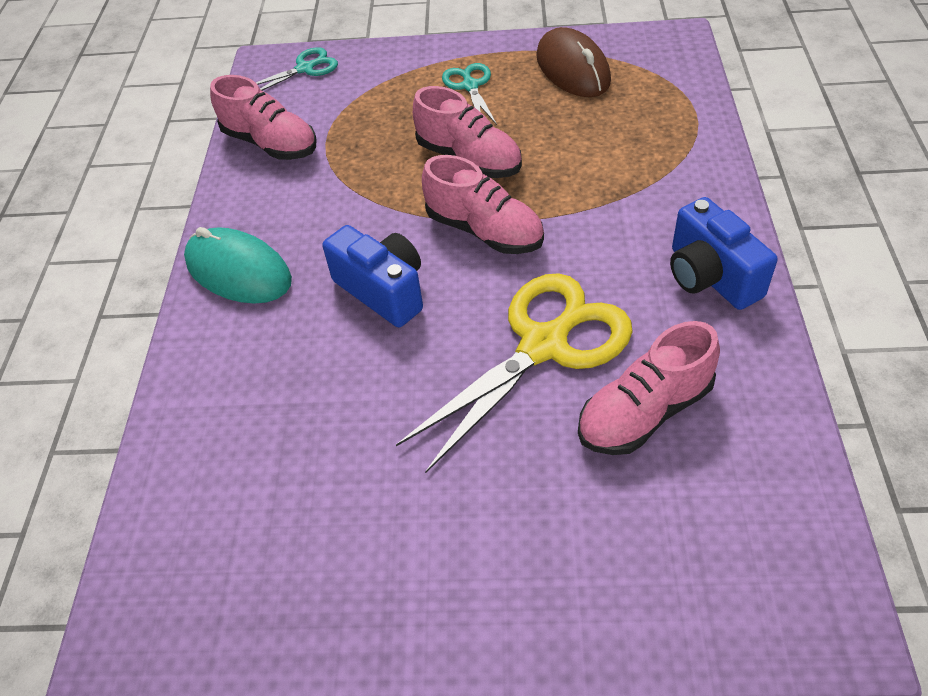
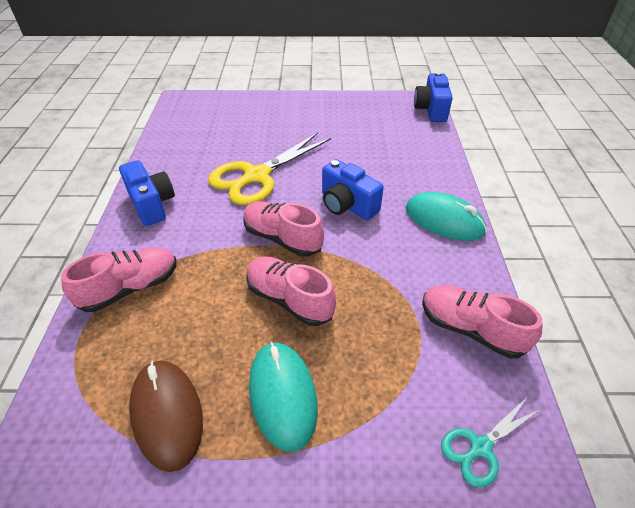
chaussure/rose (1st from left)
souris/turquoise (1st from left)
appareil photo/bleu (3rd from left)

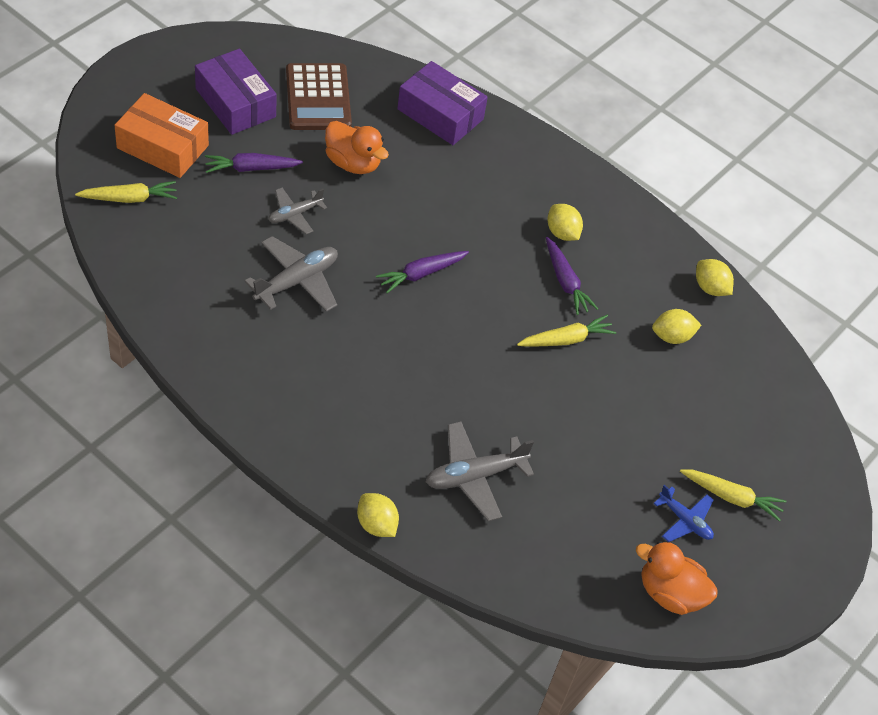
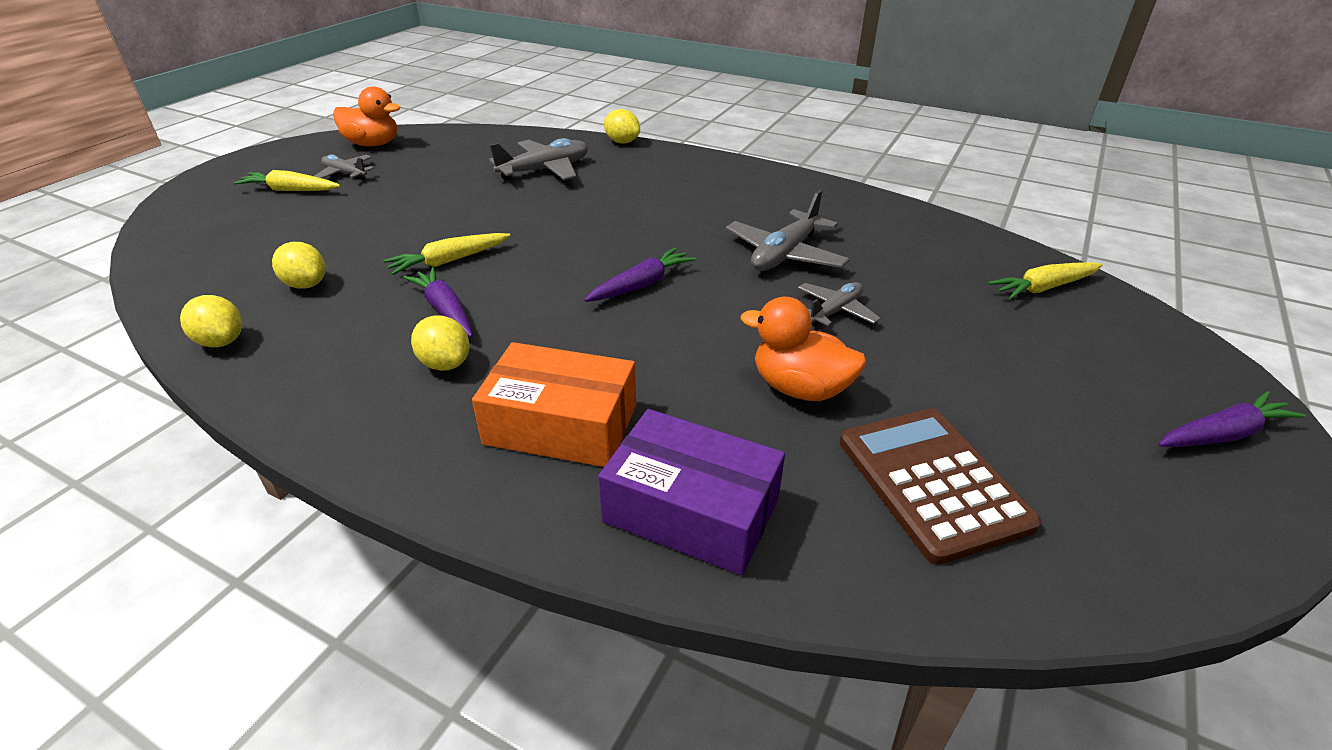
citron/jaune (2nd from left)
avion/gris (1st from left)
boîte/orange
carotte/violet (3rd from left)
boîte/violet (1st from left in the first image)

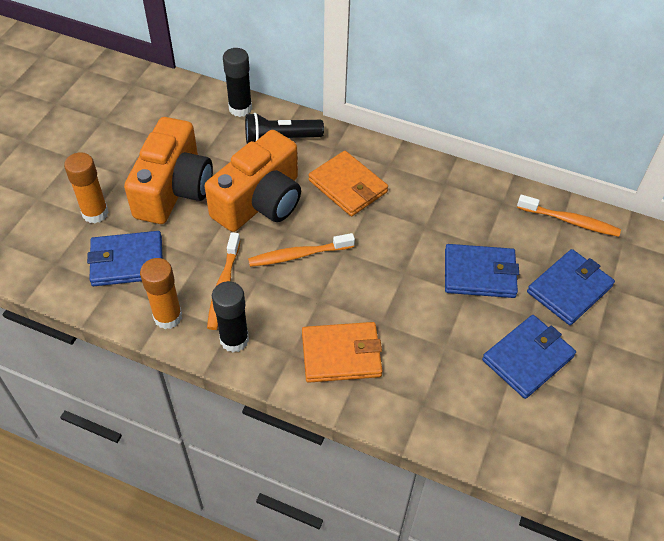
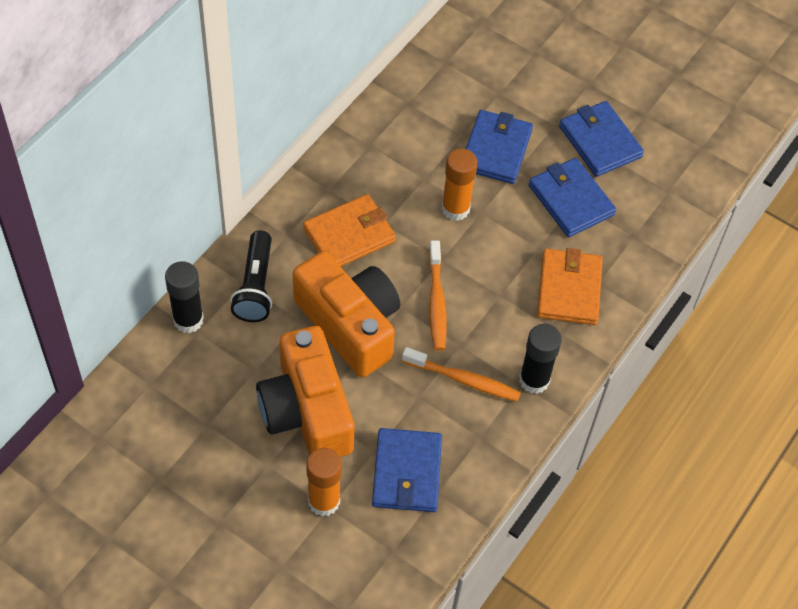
appareil photo/orange (1st from left)
bâton de colle/orange (2nd from left)
portefeuille/bleu (3rd from left)
brosse à dents/orange (3rd from left in the first image)

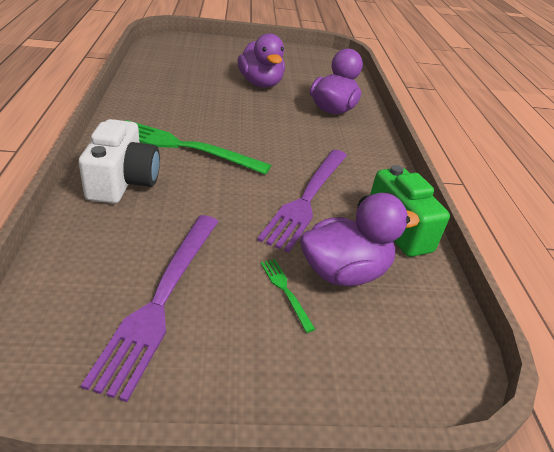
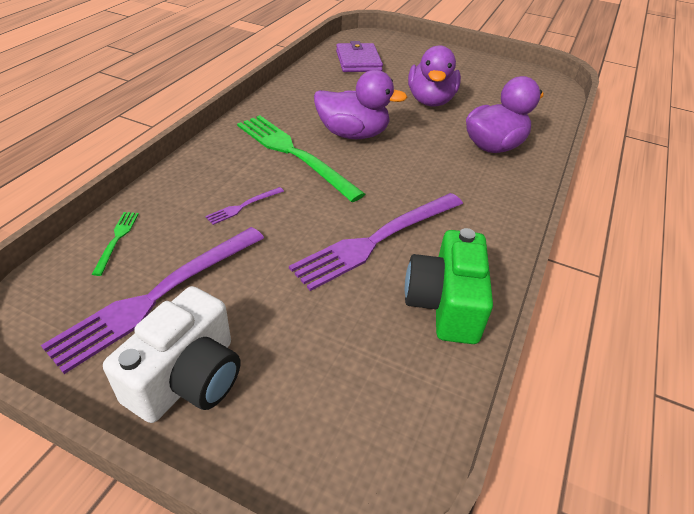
fourchette/vert (1st from left)
appareil photo/blanc
fourchette/violet (2nd from left)
canard/violet (1st from left)
portefeuille/violet

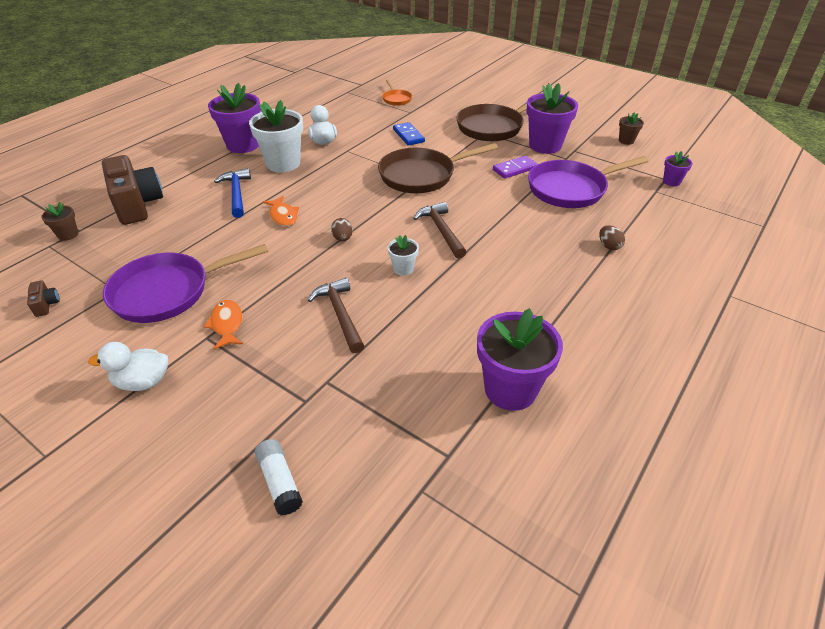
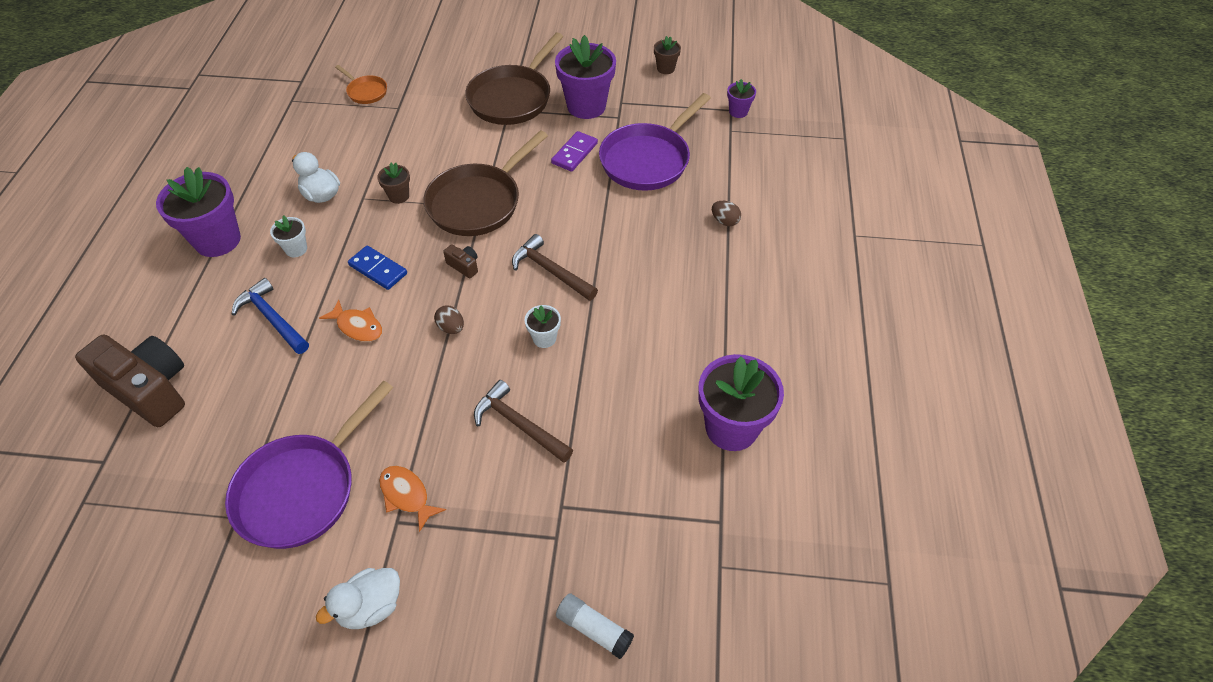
pot de fleurs/blanc (1st from left)
domino/bleu
pot de fleurs/marron (1st from left)
appareil photo/marron (2nd from left)

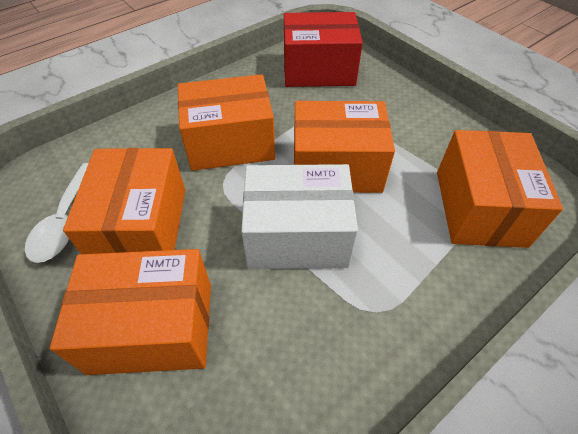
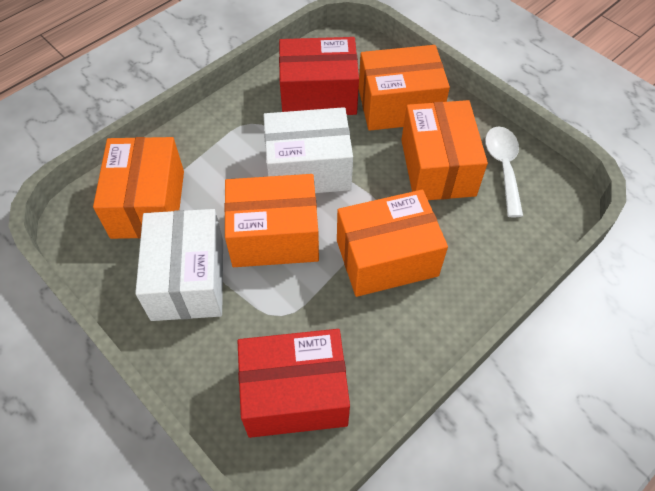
boîte/blanc (1st from left)
boîte/rouge (2nd from left)

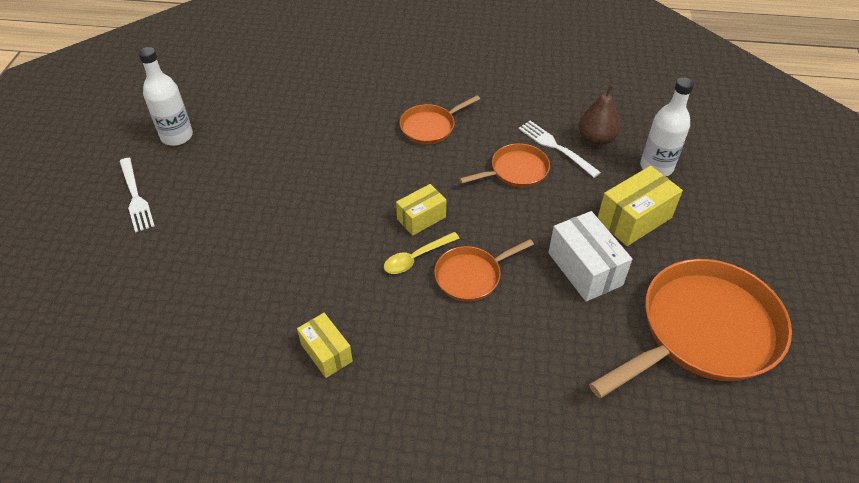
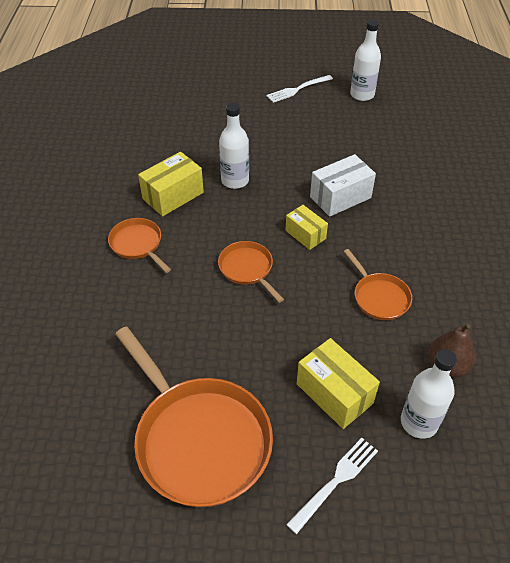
poêle/orange (1st from left)
boîte/jaune (1st from left)
bouteille/blanc (1st from left)
fourchette/blanc (2nd from left)
boîte/blanc
cuillère/jaune

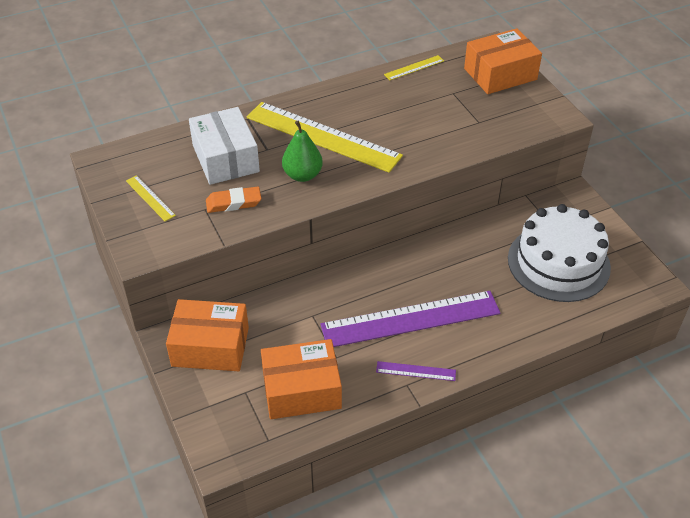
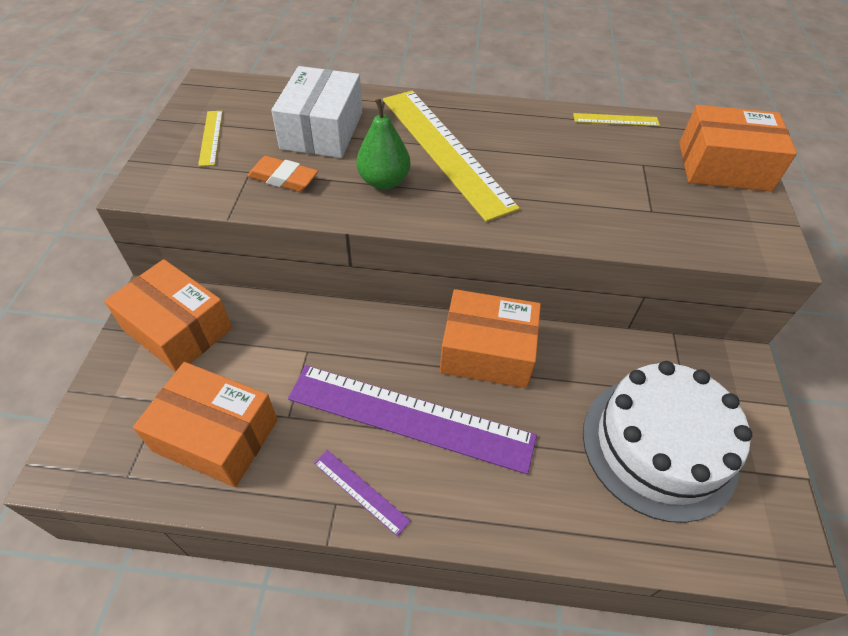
boîte/orange (3rd from left)

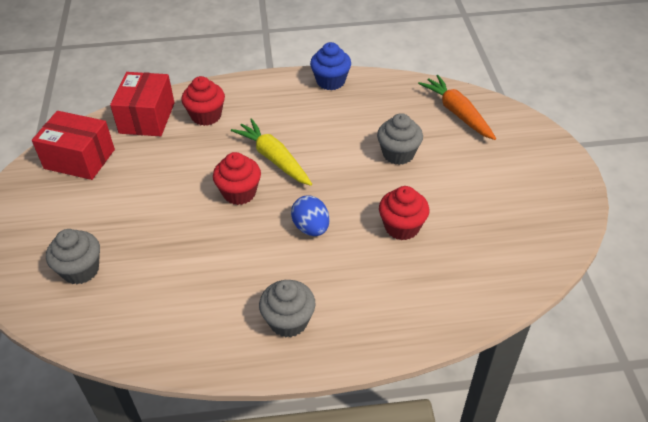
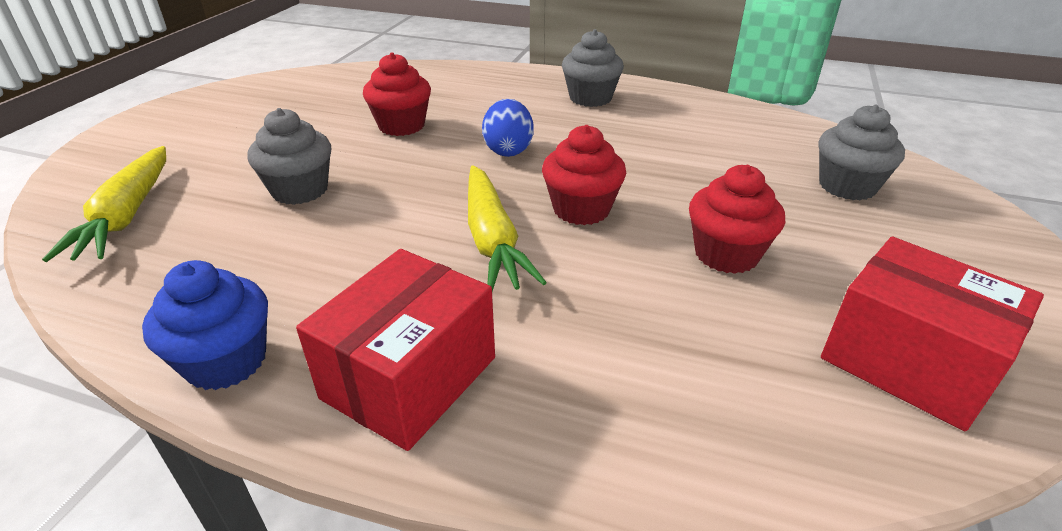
carotte/jaune (1st from left)
boîte/rouge (1st from left)
muffin/rouge (3rd from left)

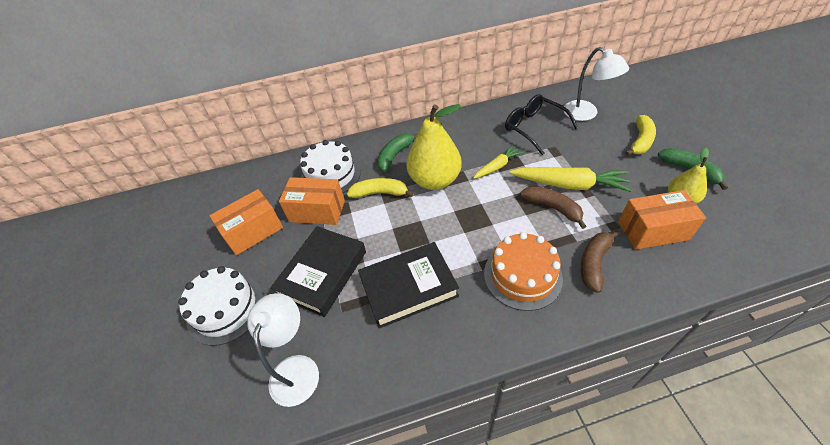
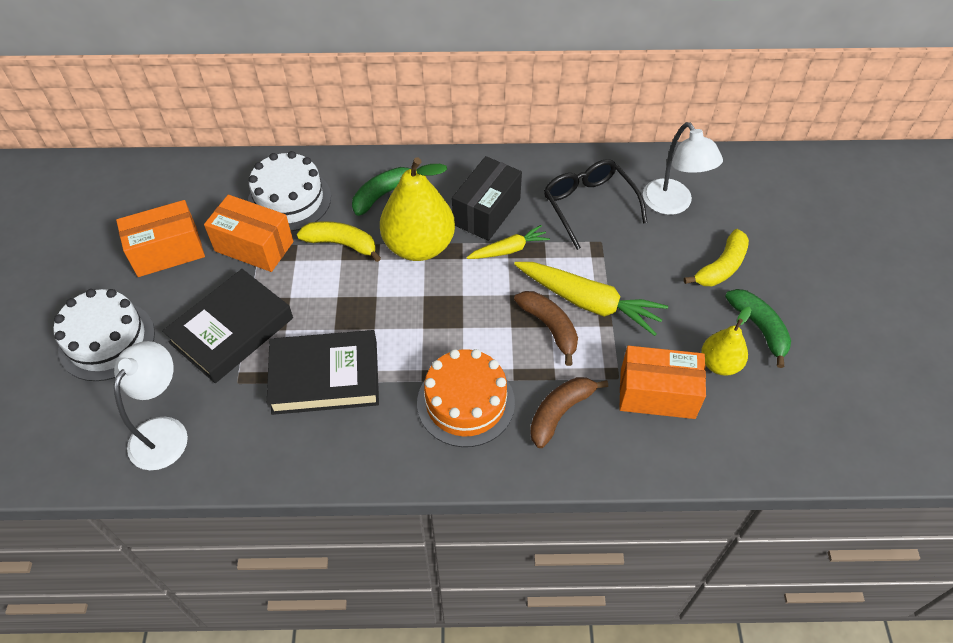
boîte/noir

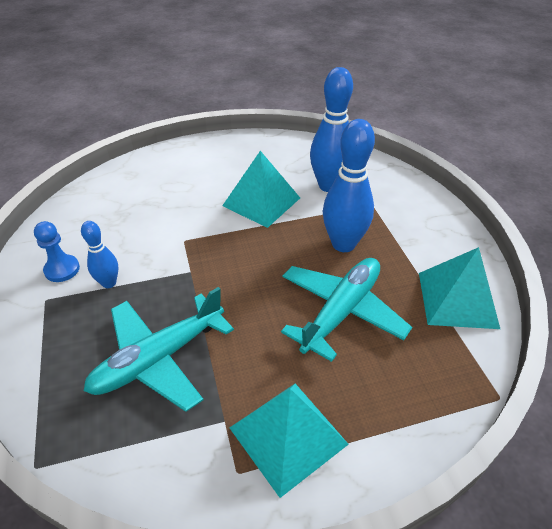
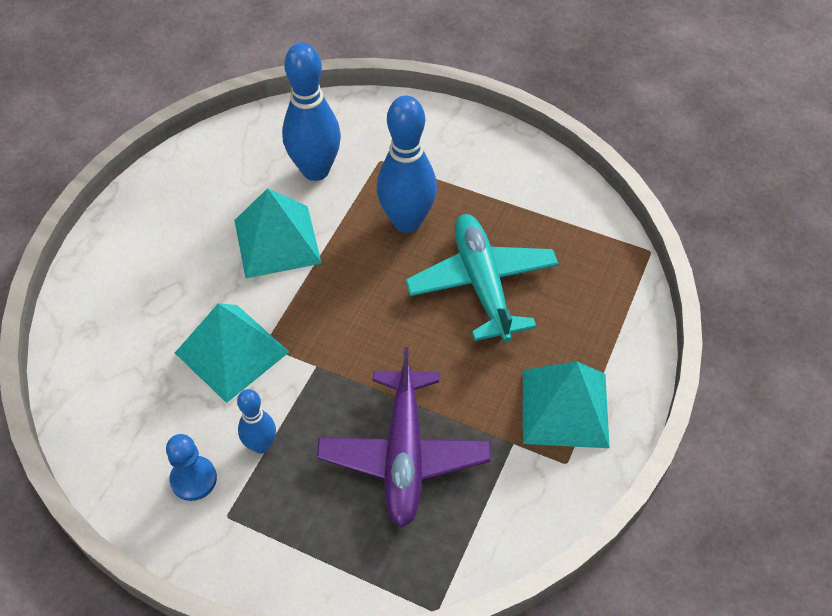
pyramide/turquoise (1st from left)
avion/violet

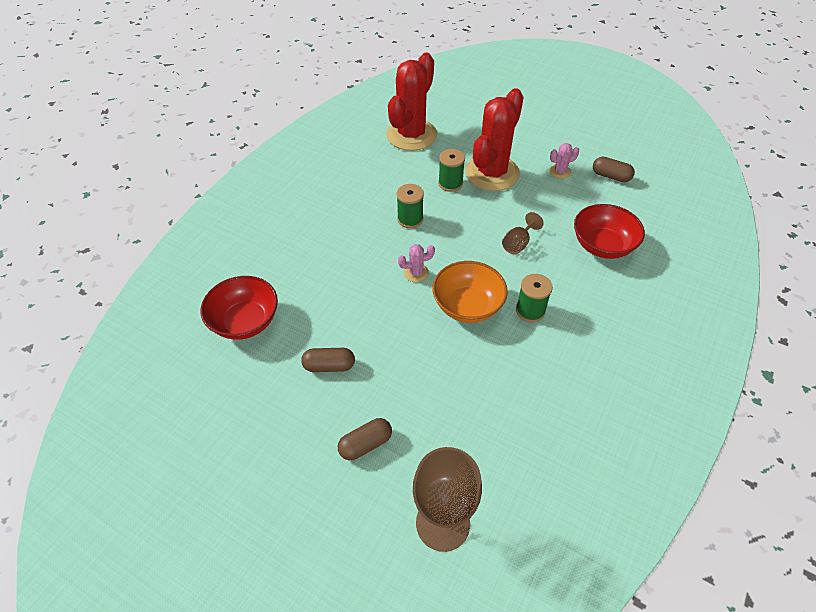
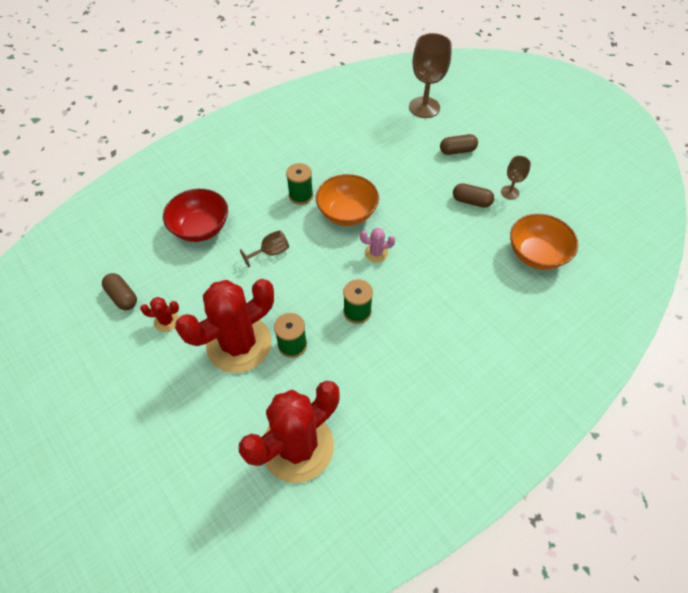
cactus/rouge (1st from left)
verre à pied/marron (3rd from left)
bol/orange (2nd from left)

